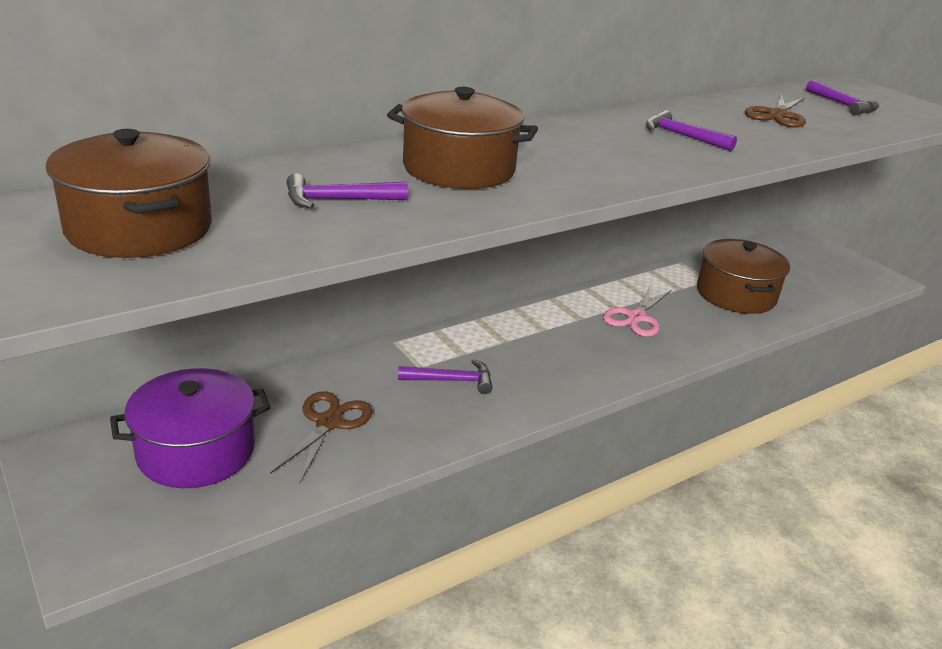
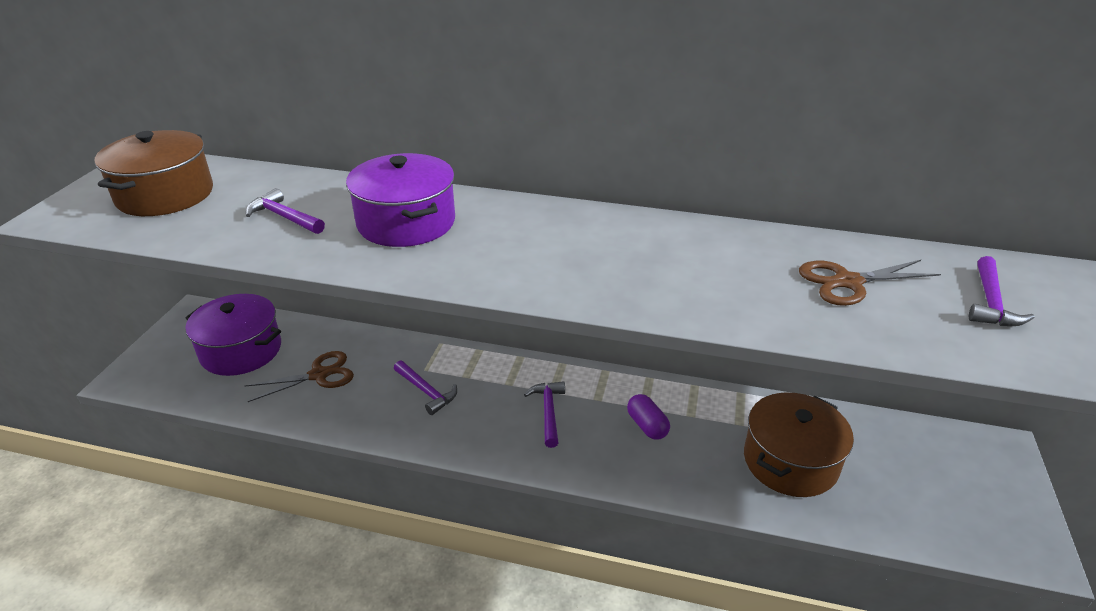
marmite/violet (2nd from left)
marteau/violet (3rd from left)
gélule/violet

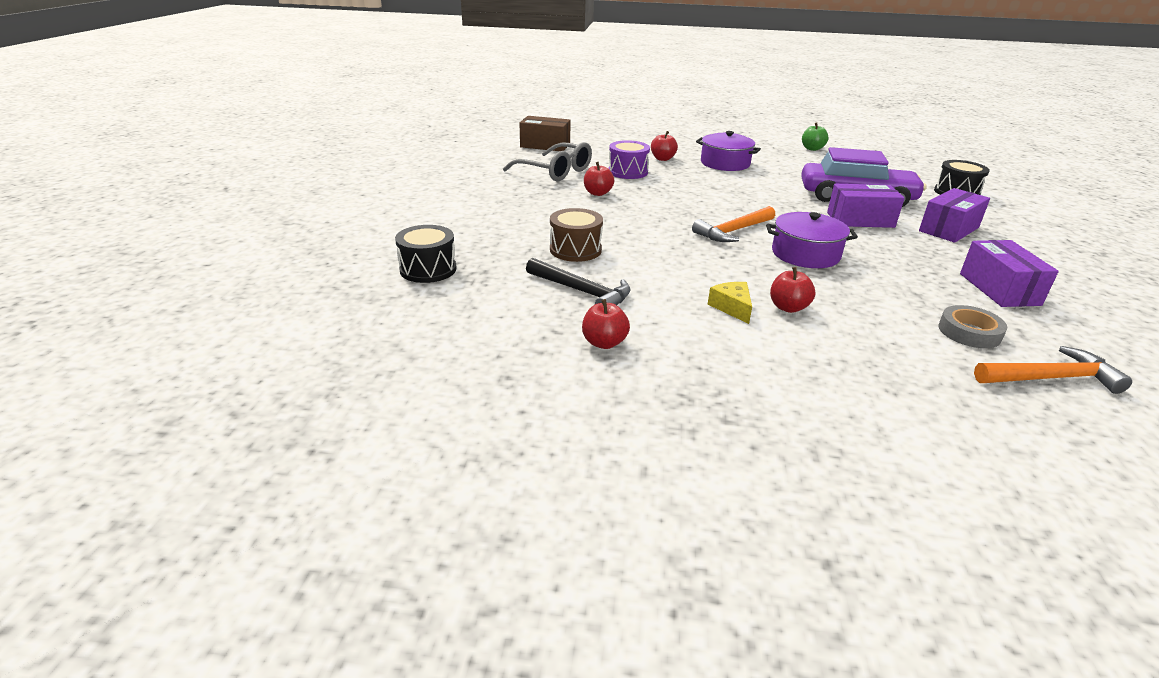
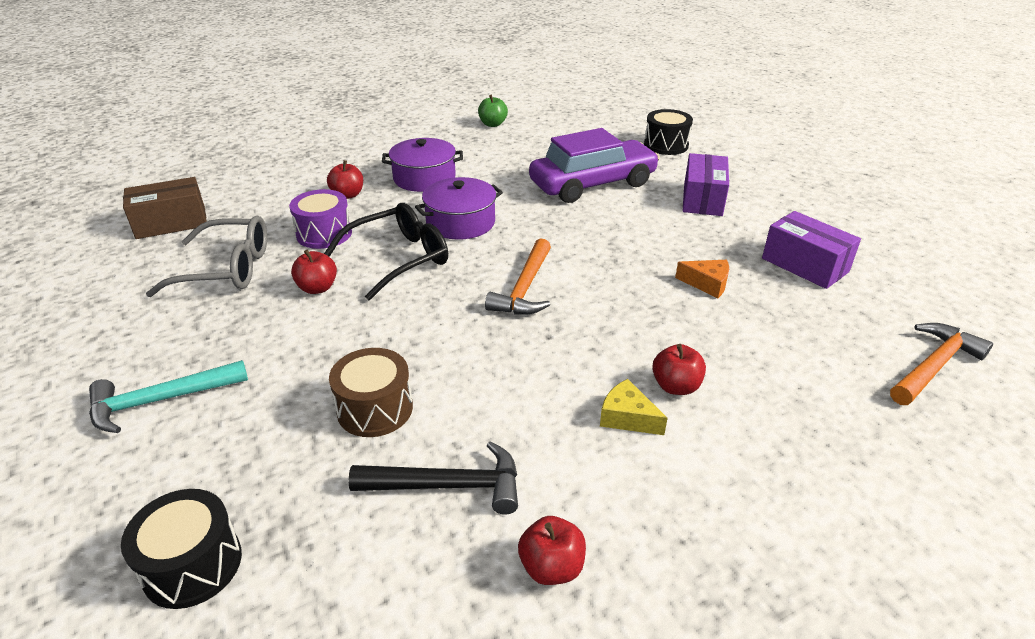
marteau/turquoise
lunettes/noir
marmite/violet (2nd from left)
fromage/orange
boîte/violet (1st from left in the first image)
ruban adhésif/gris

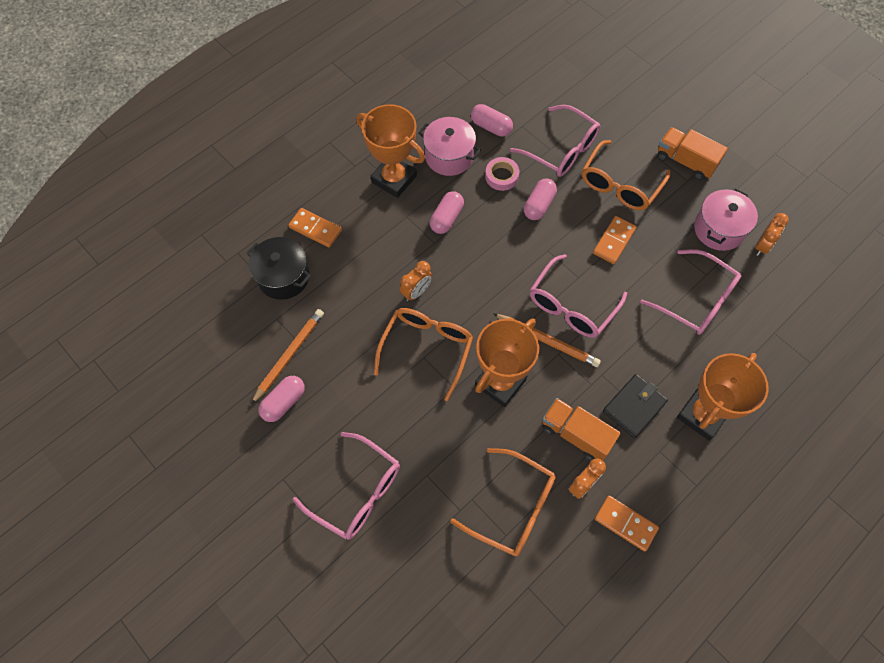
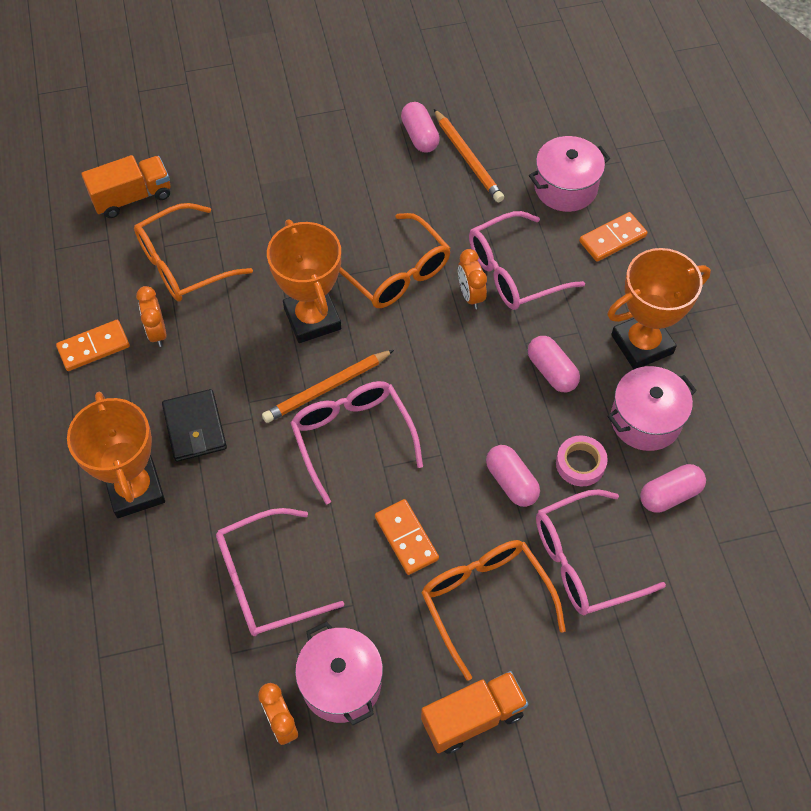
camion/orange (1st from left)
lunettes/rose (3rd from left)
marmite/rose (2nd from left)

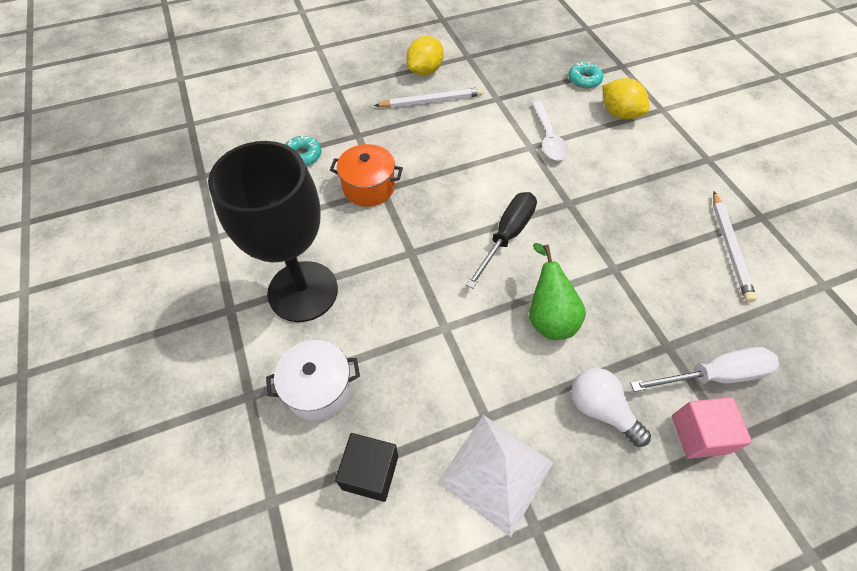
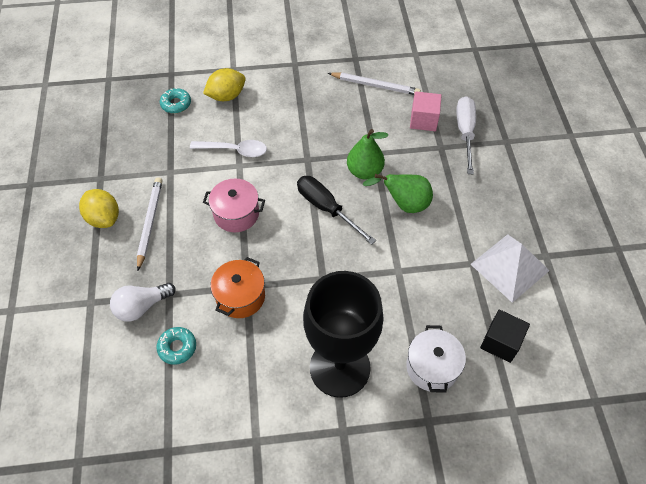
ampoule/blanc
marmite/rose
poire/vert (1st from left)
cube/rose

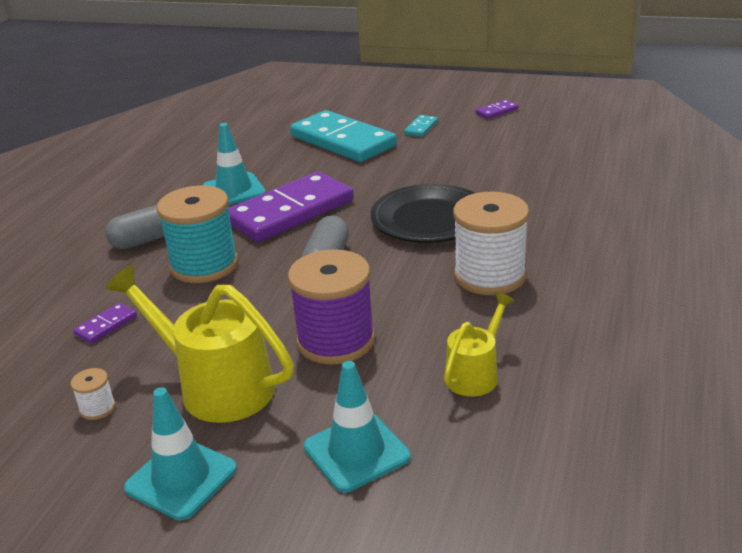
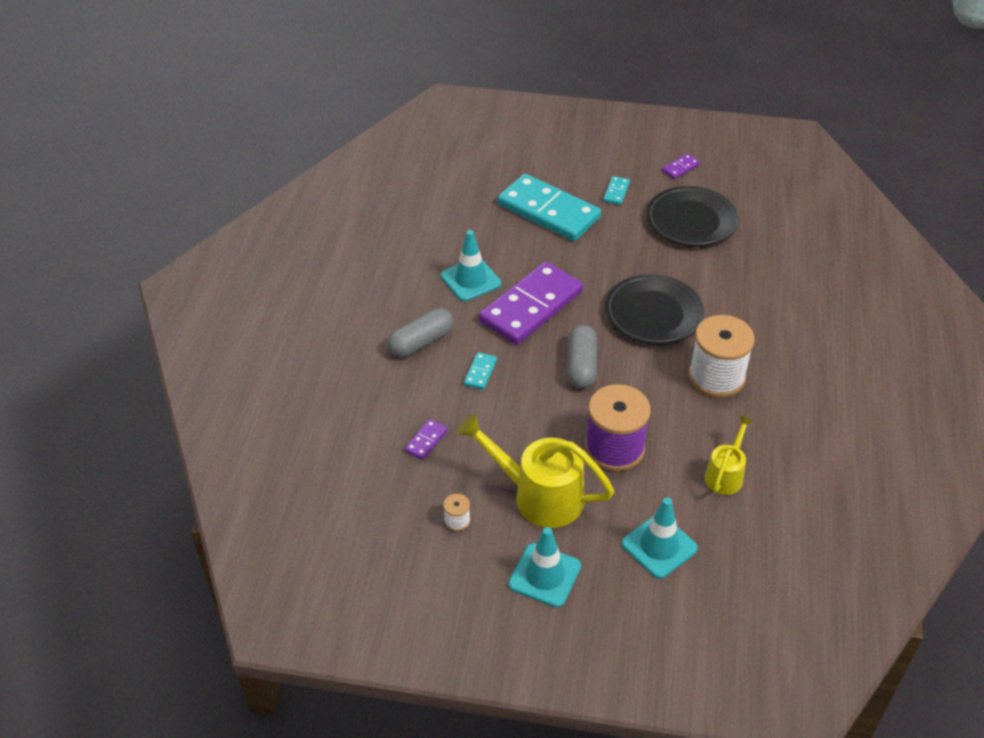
domino/turquoise (1st from left)
assiette/noir (2nd from left)

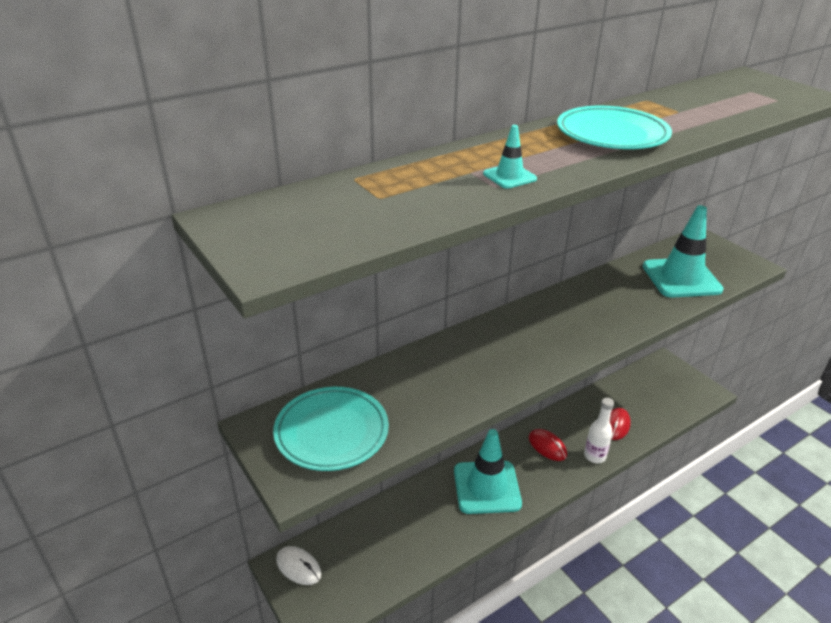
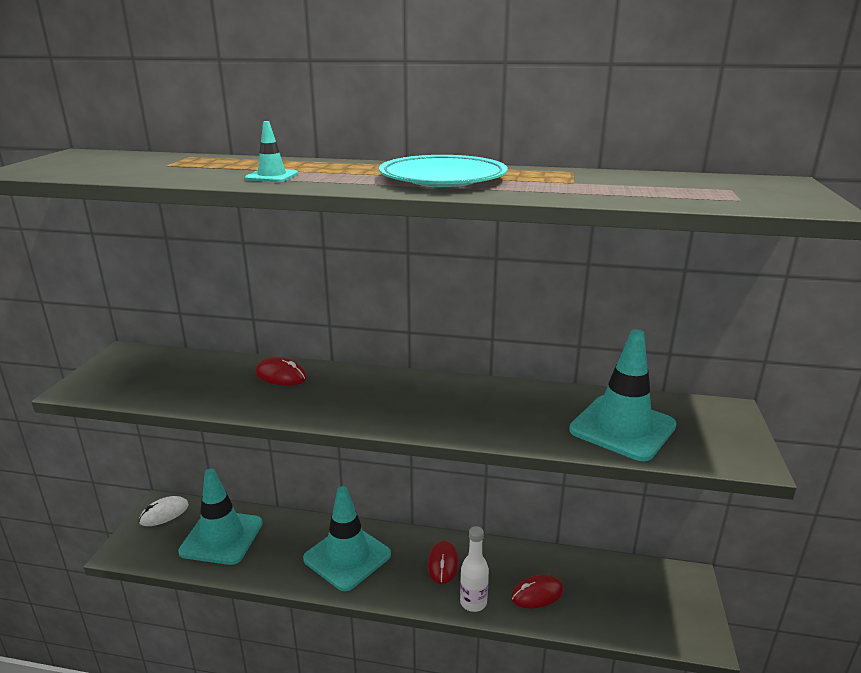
souris/blanc
cône de chantier/turquoise (1st from left)
souris/rouge (1st from left)
assiette/turquoise (1st from left in the first image)

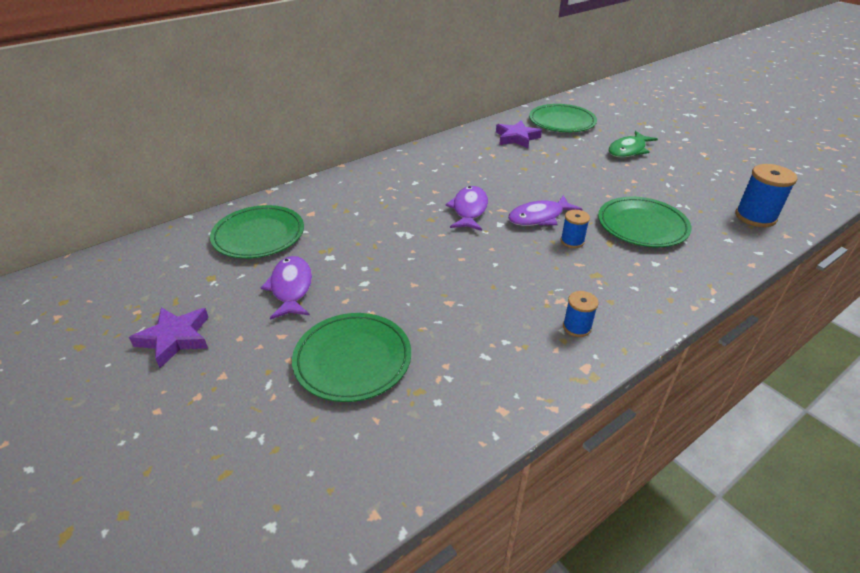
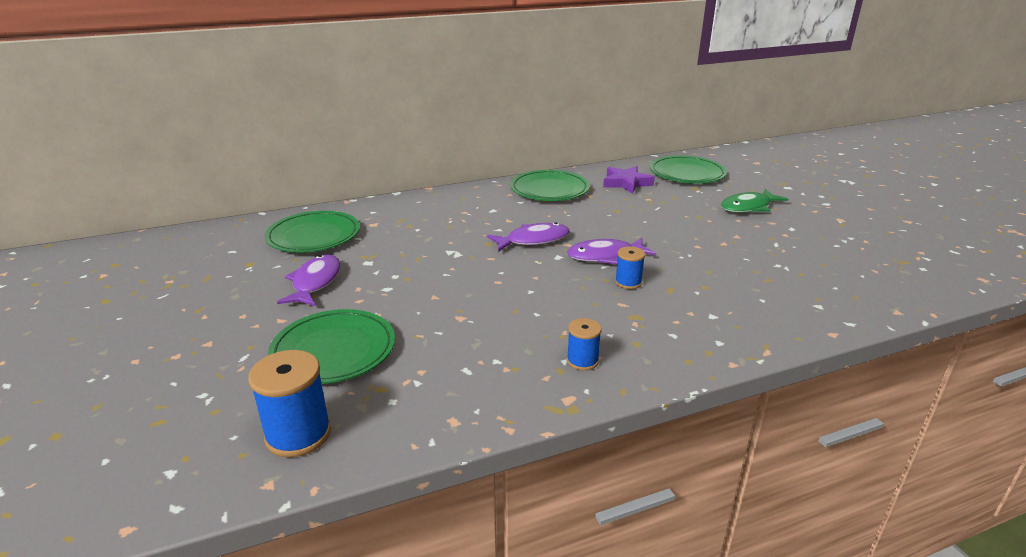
bobine/bleu (1st from left)
poisson/violet (2nd from left)
assiette/vert (3rd from left)
étoile/violet (1st from left in the first image)

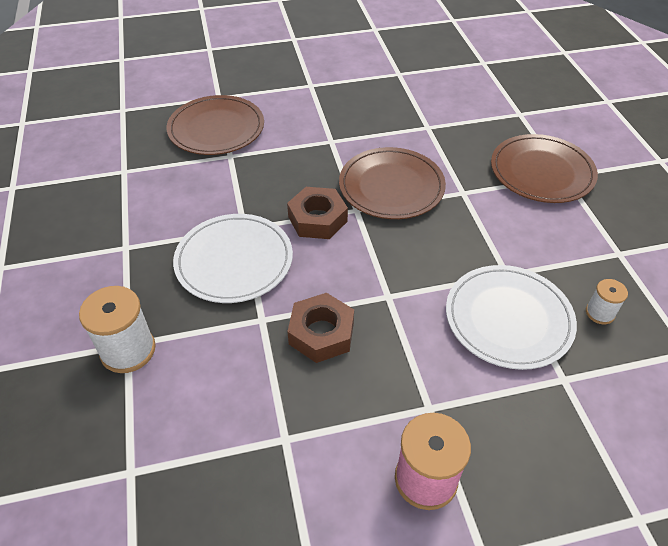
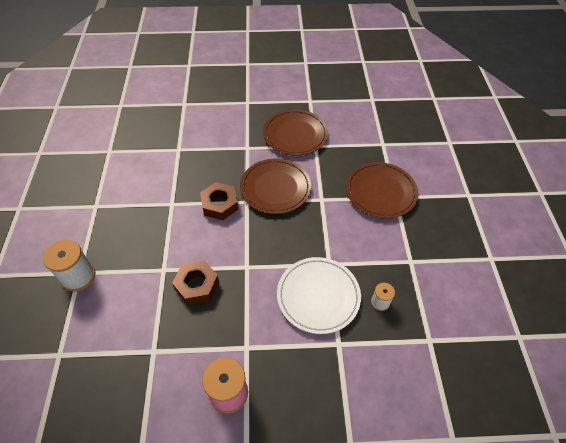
assiette/marron (2nd from left)
assiette/blanc (1st from left in the first image)

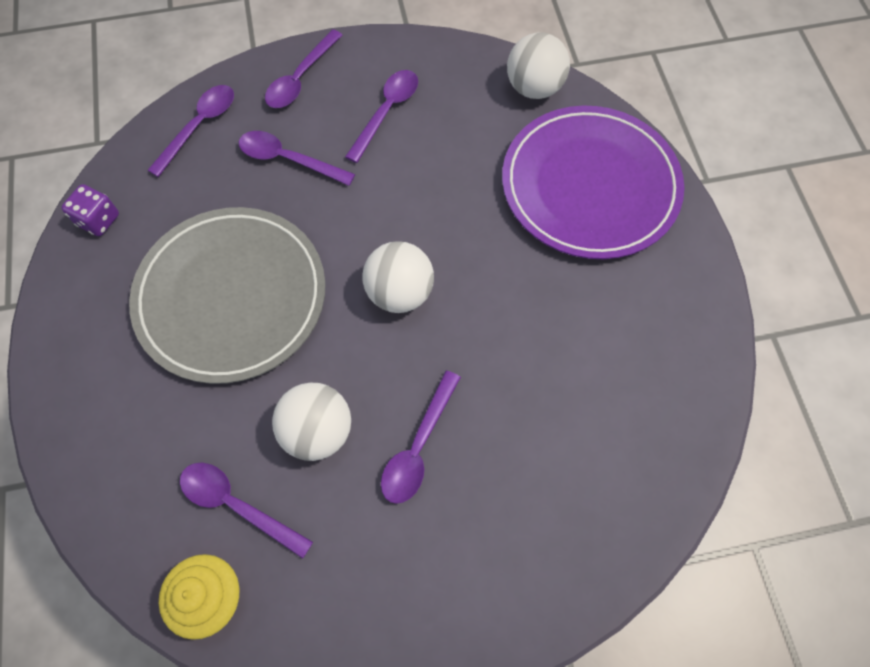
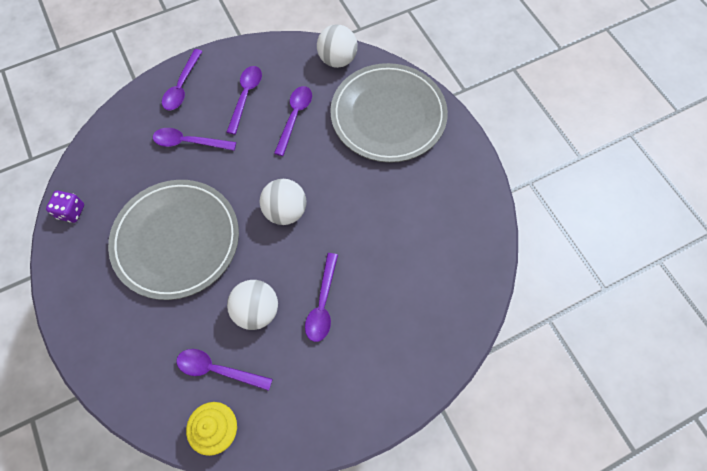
cuillère/violet (5th from left)
assiette/gris (2nd from left)

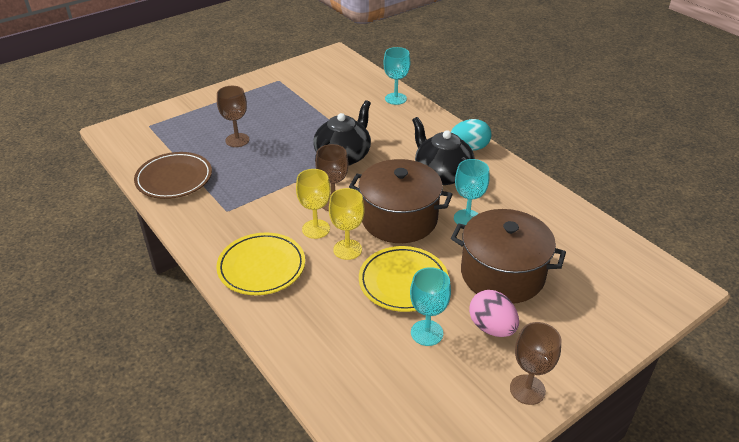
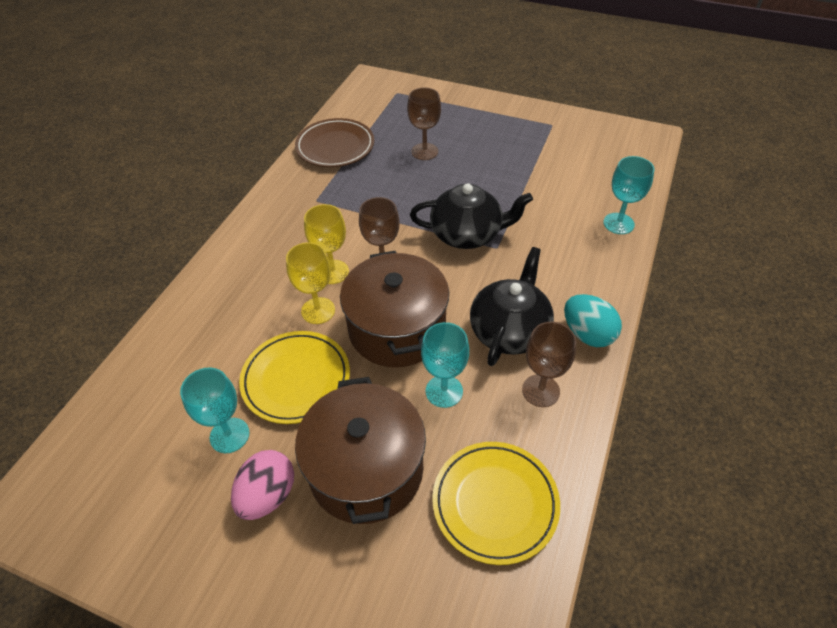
assiette/jaune (2nd from left)
verre à pied/marron (3rd from left)

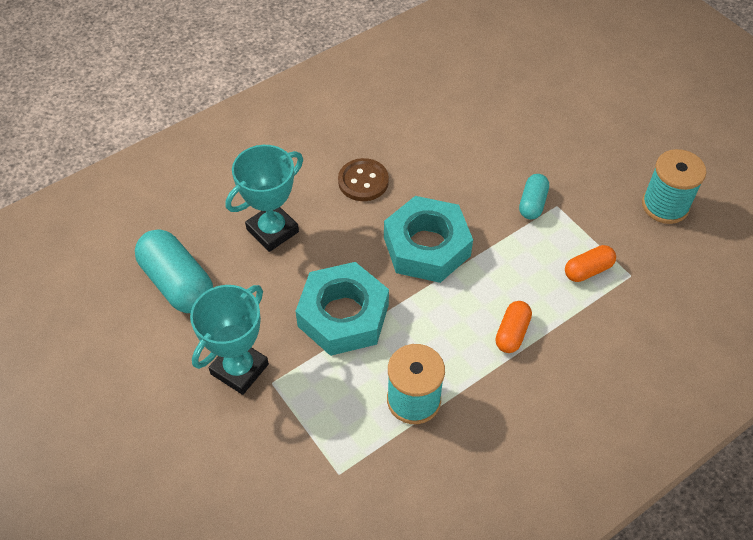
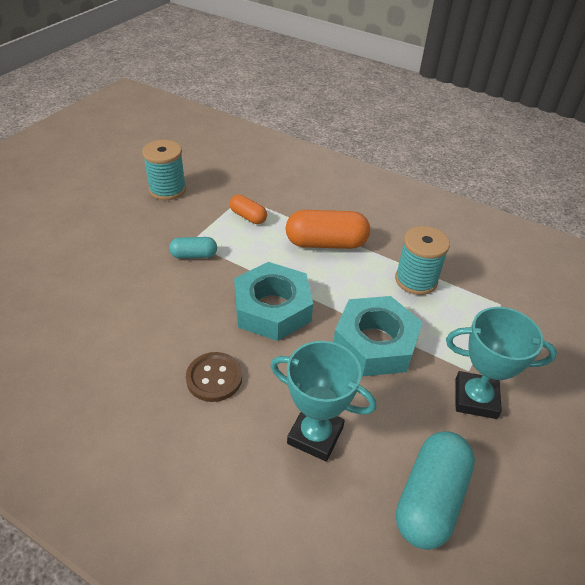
gélule/orange (2nd from left)

